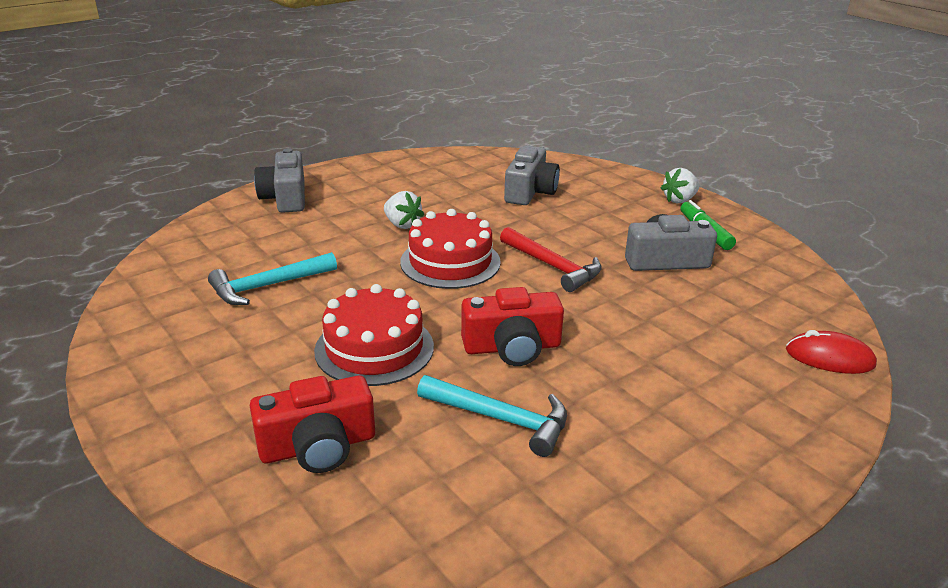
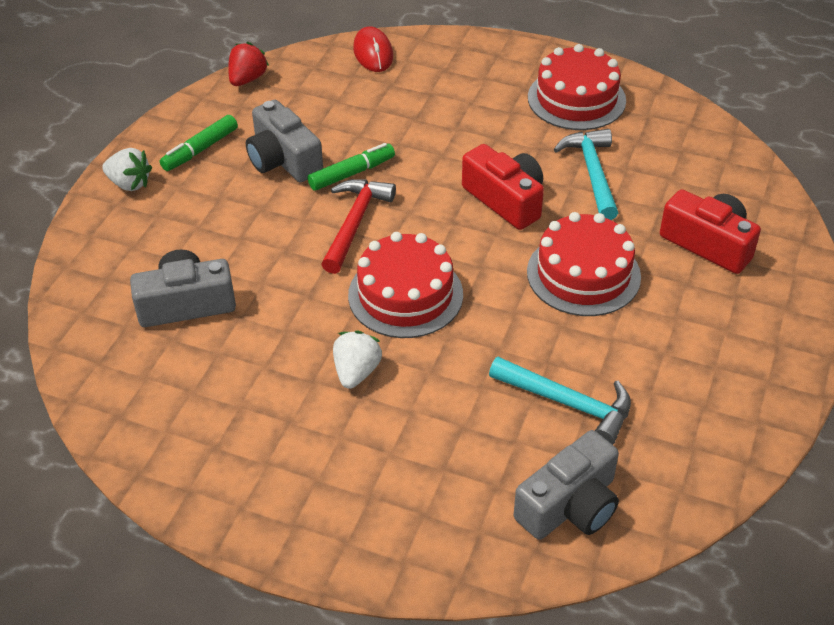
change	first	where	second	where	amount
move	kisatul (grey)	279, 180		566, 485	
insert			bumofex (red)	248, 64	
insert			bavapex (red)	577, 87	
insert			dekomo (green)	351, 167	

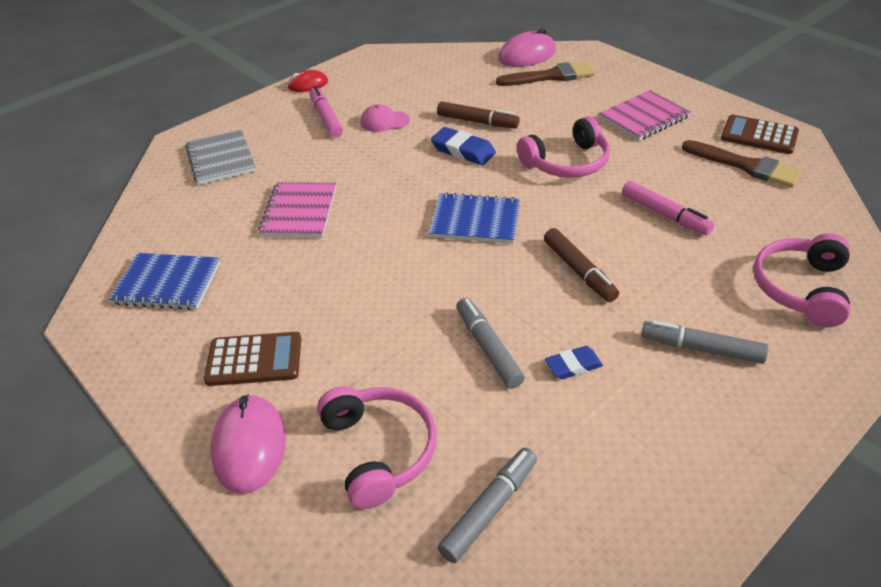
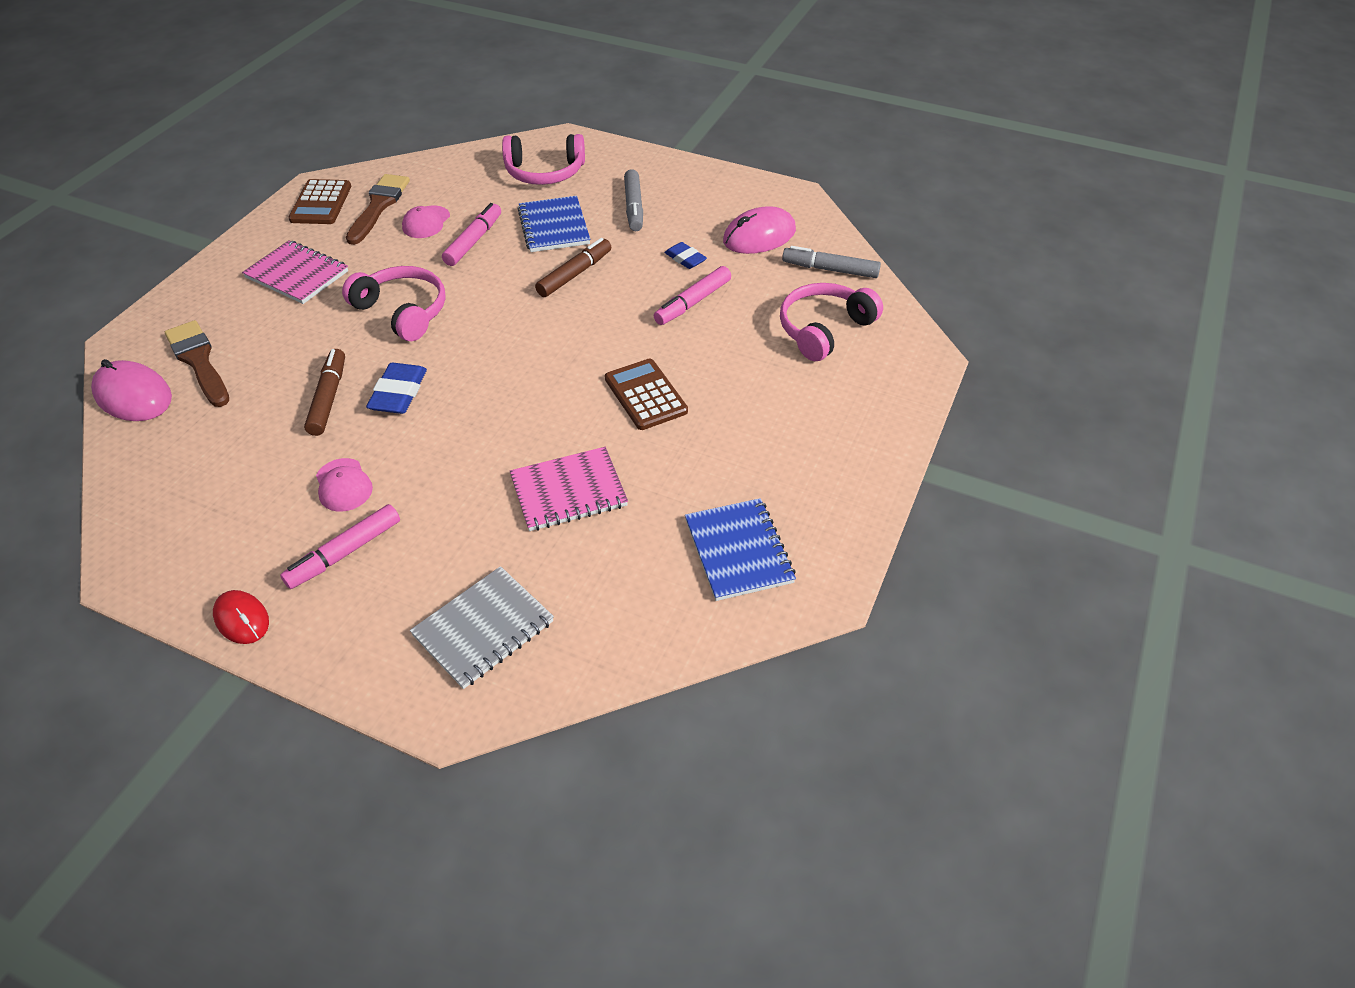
change	first	where	second	where	amount
move	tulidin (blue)	474, 218		553, 224	
recolor	dekomo (grey)	491, 343	dekomo (pink)	692, 295	
move	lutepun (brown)	252, 359		646, 394	
move	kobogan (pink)	248, 444		759, 230	
insert			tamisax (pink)	426, 221	

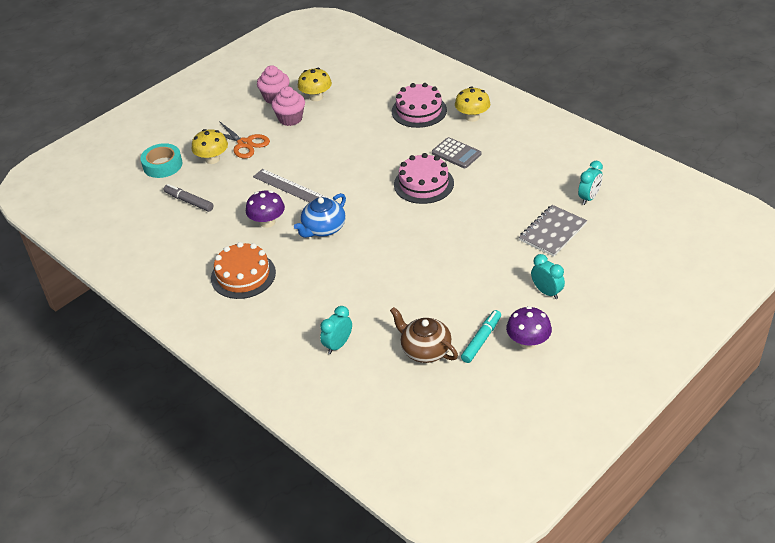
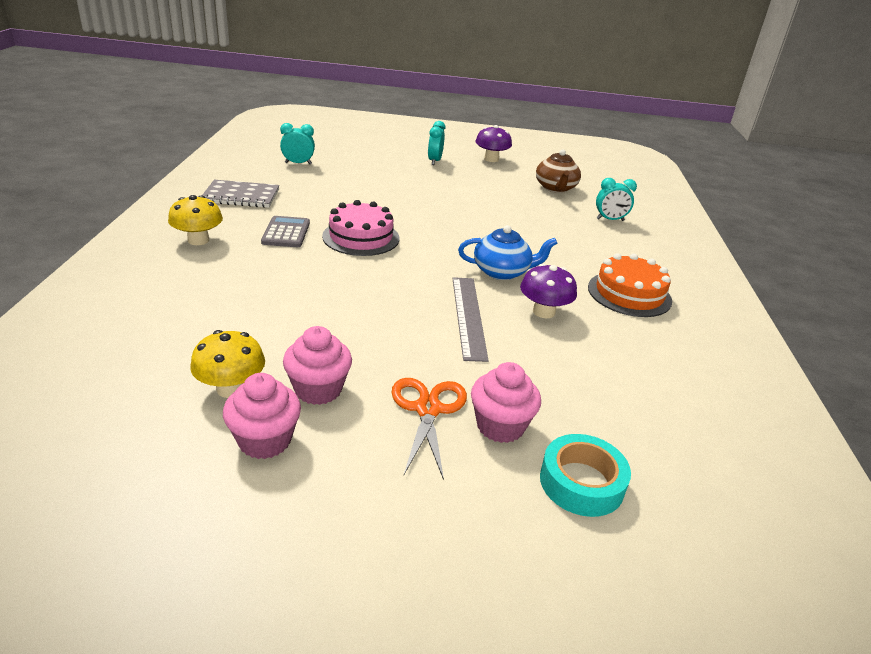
change	first	where	second	where	amount
delete	bavapex (pink)	419, 105			
replace	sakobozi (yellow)	210, 146	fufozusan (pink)	506, 402	
delete	dekomo (grey)	188, 198			
move	tulidin (grey)	553, 230		240, 194	
delete	dekomo (turquoise)	481, 336			

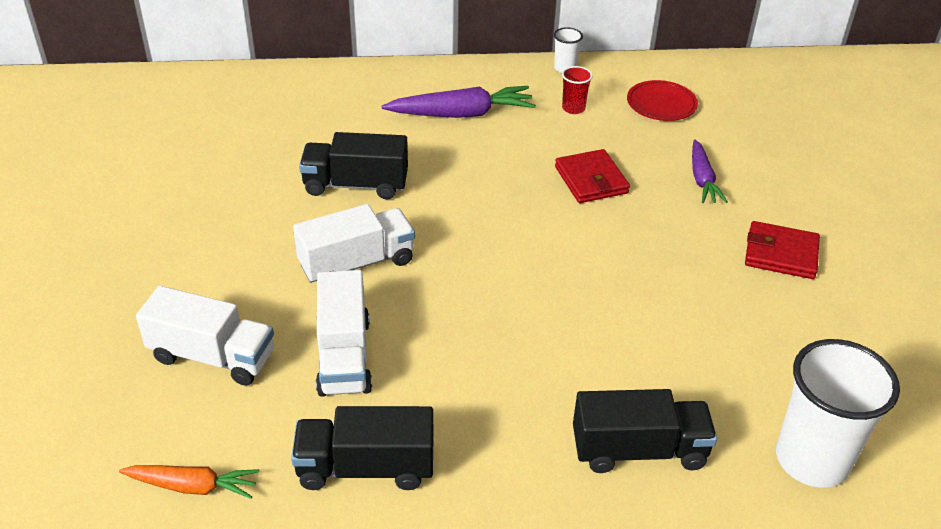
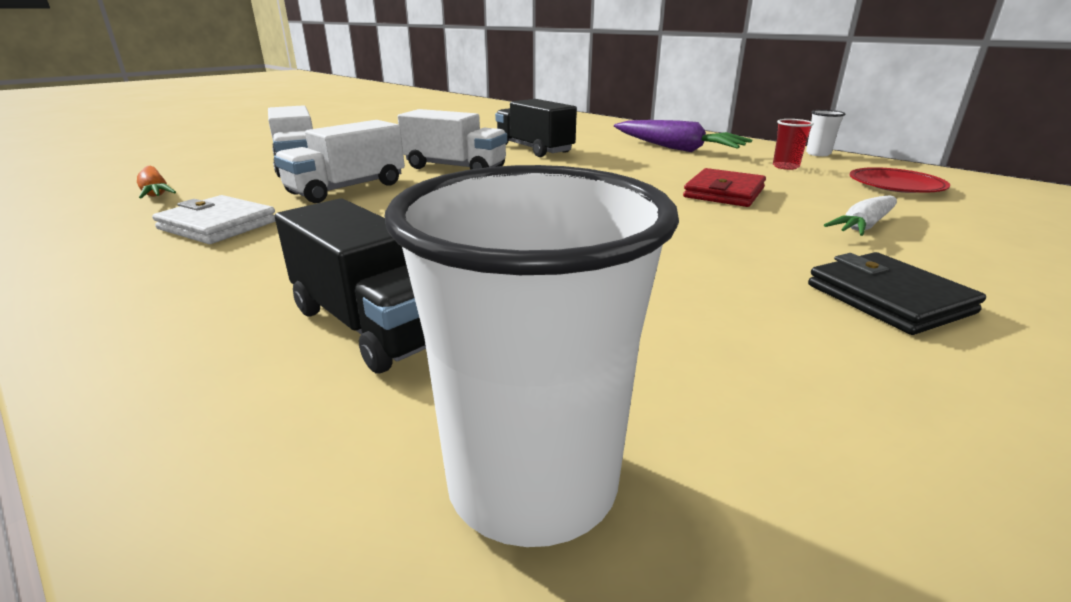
change	first	where	second	where	amount
recolor	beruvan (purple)	710, 171	beruvan (white)	860, 215	
recolor	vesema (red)	782, 250	vesema (black)	897, 293	
replace	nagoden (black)	362, 448	vesema (white)	214, 219	

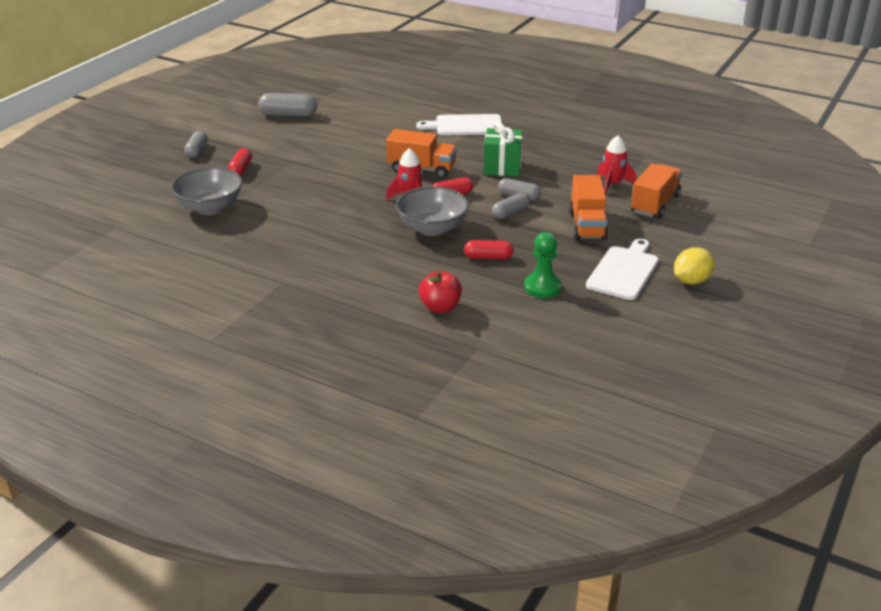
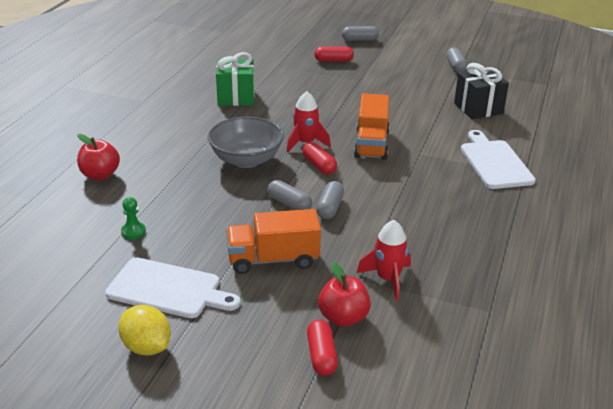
change	first	where	second	where	amount
resize	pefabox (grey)	287, 105		456, 60	x0.66
move	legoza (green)	503, 148		235, 79	
replace	nagoden (orange)	656, 191	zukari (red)	344, 294	
delete	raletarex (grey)	207, 191			
resize	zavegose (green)	543, 265		133, 218	x0.60
move	pefabox (red)	489, 249		322, 348	
insert			legoza (black)	481, 91	

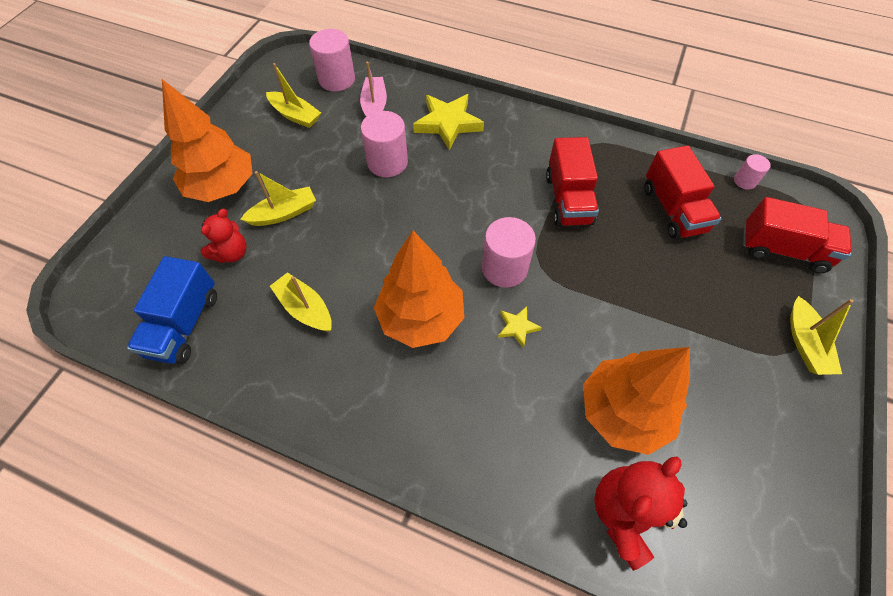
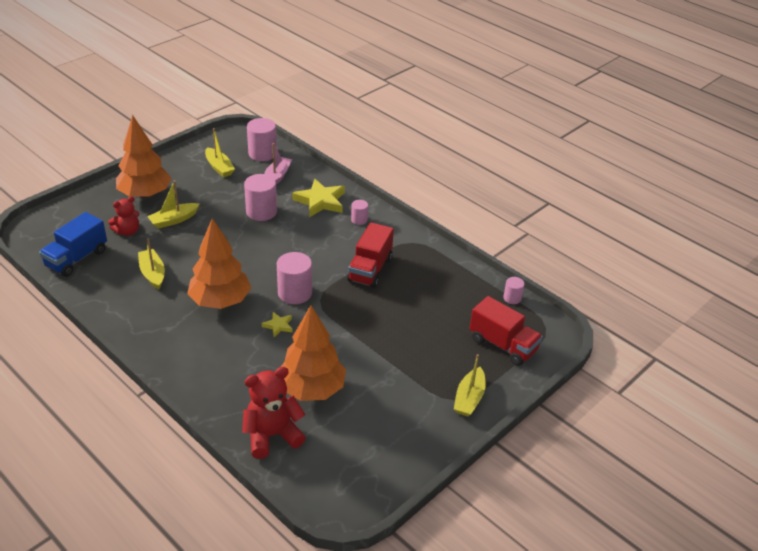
change	first	where	second	where	amount
delete	nagoden (red)	682, 192			
rotate	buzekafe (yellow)	278, 198		173, 205	150 degrees clockwise
insert			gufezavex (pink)	359, 212	

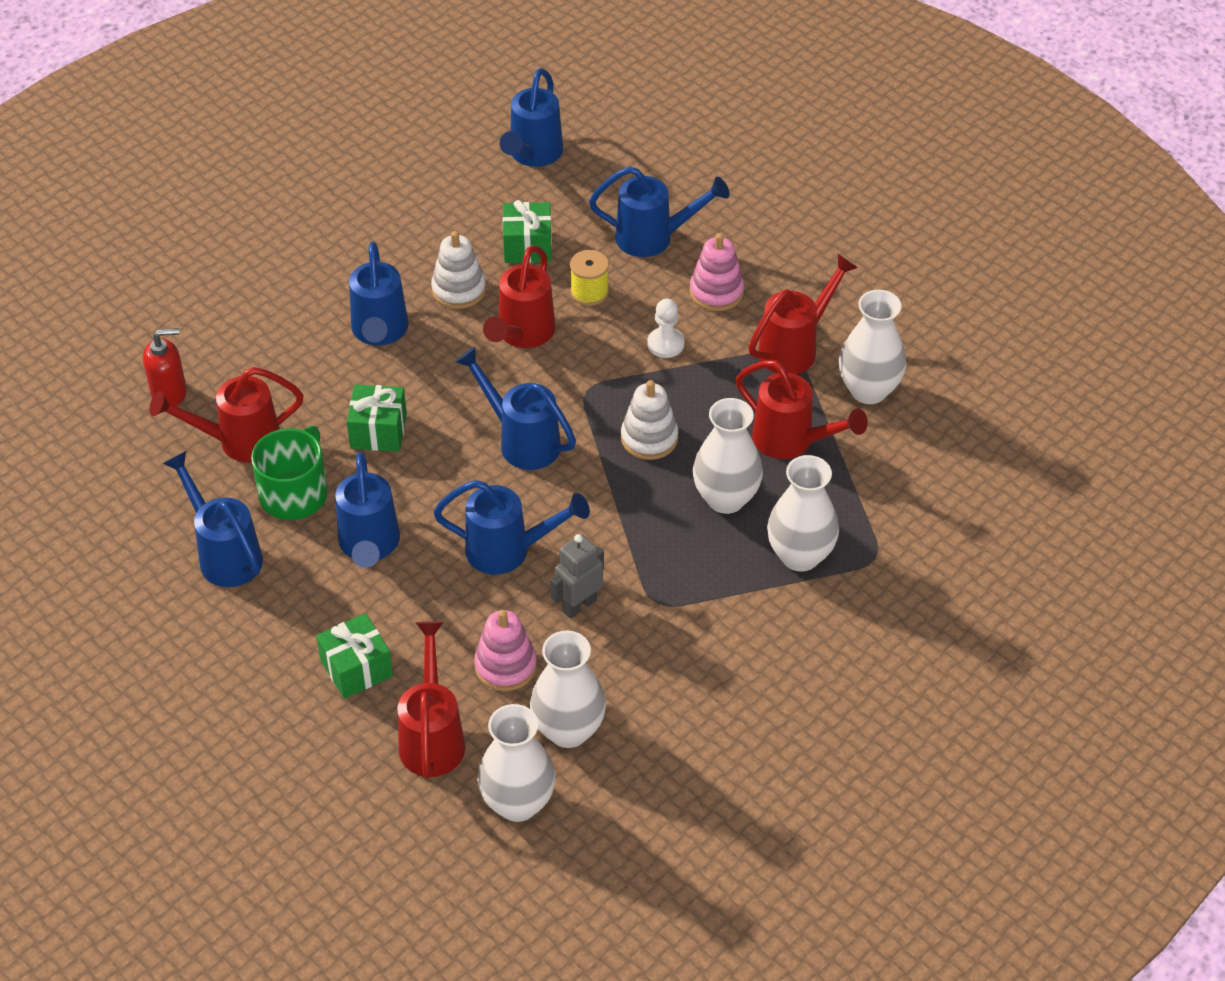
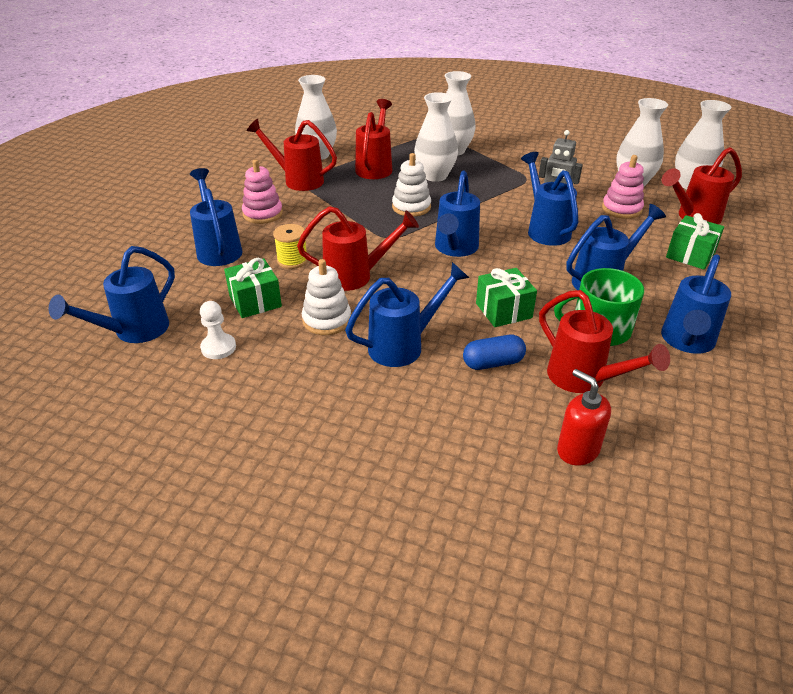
change	first	where	second	where	amount
rotate	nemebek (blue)	531, 117		112, 294	135 degrees clockwise
move	zavegose (white)	666, 328		218, 330	
insert			pefabox (blue)	494, 352	

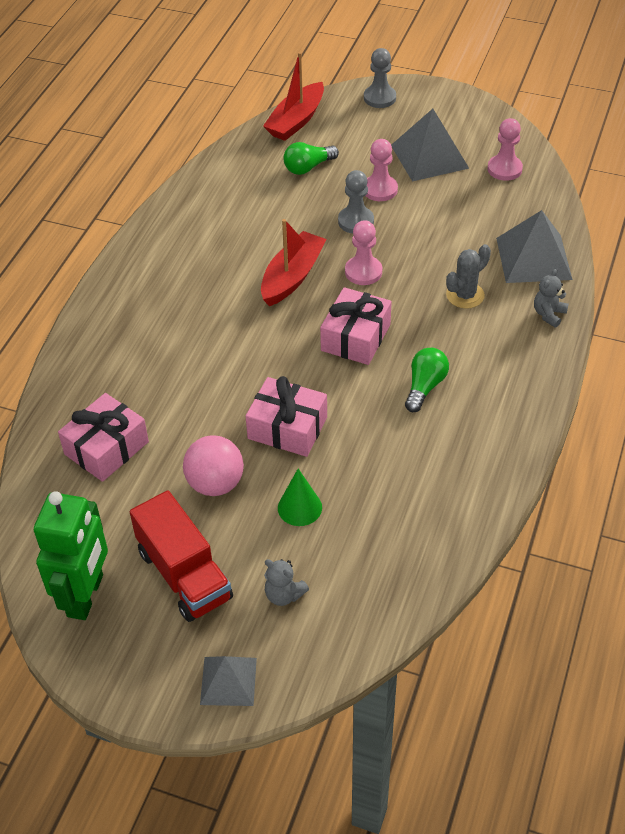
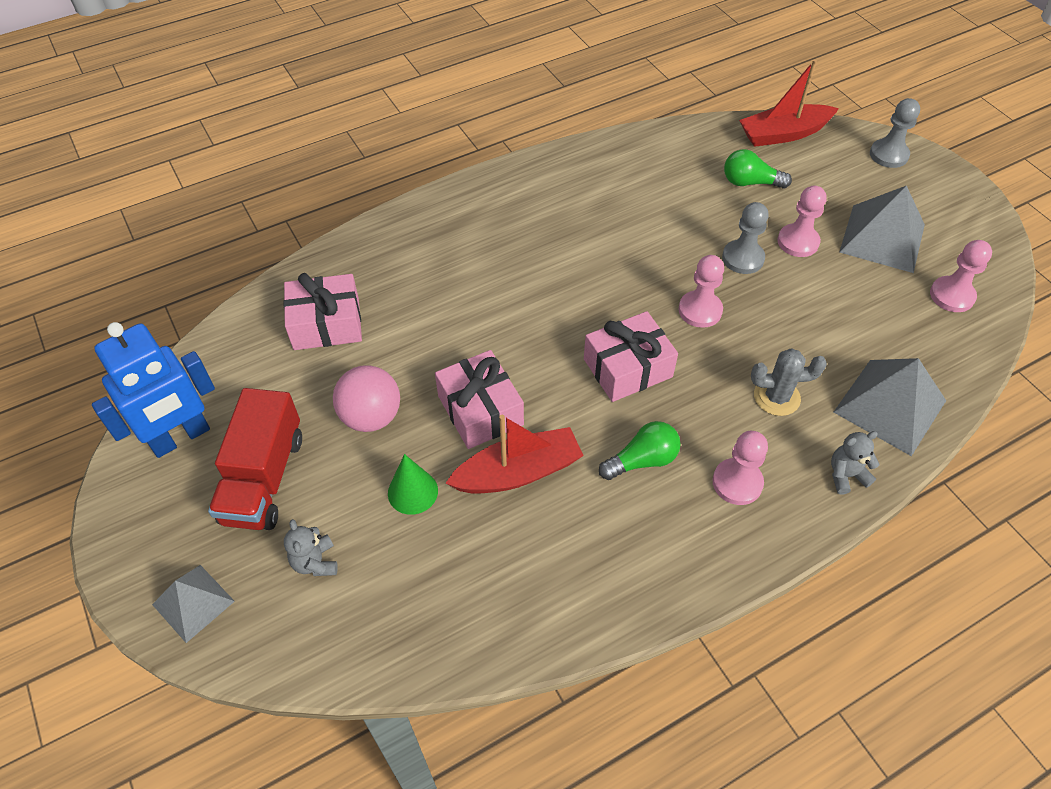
change	first	where	second	where	amount
move	buzekafe (red)	294, 262		514, 454	
recolor	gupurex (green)	71, 555	gupurex (blue)	153, 390	
insert			zavegose (pink)	740, 468	

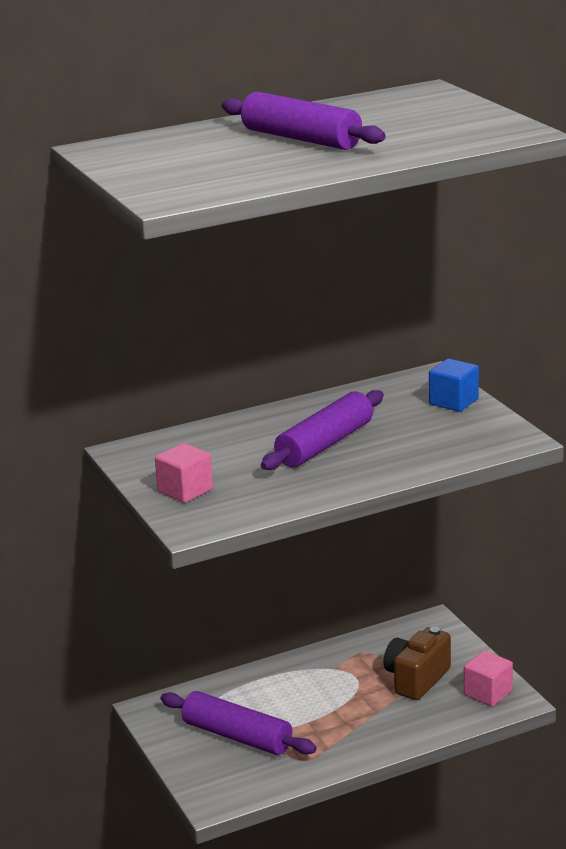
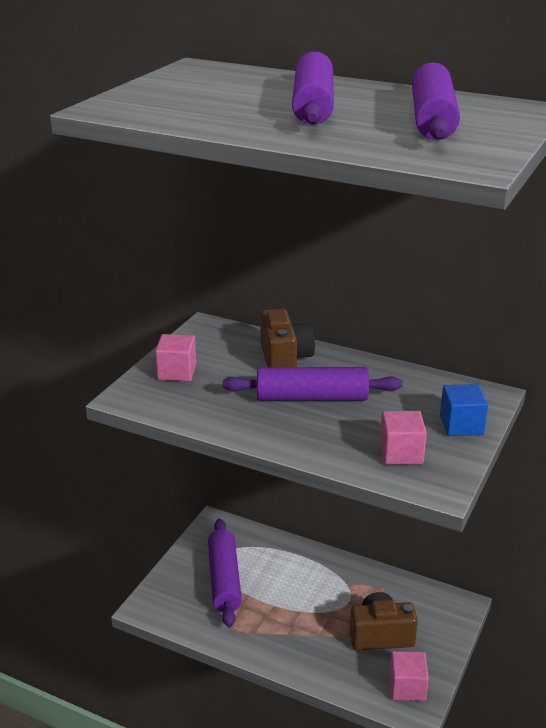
change	first	where	second	where	amount
insert			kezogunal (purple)	436, 101	
insert			kisatul (brown)	287, 338	
insert			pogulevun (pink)	403, 438	

